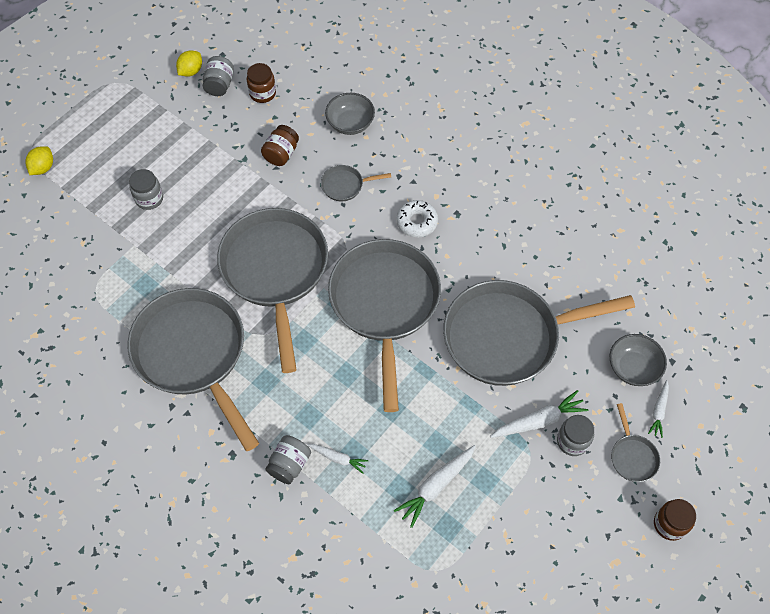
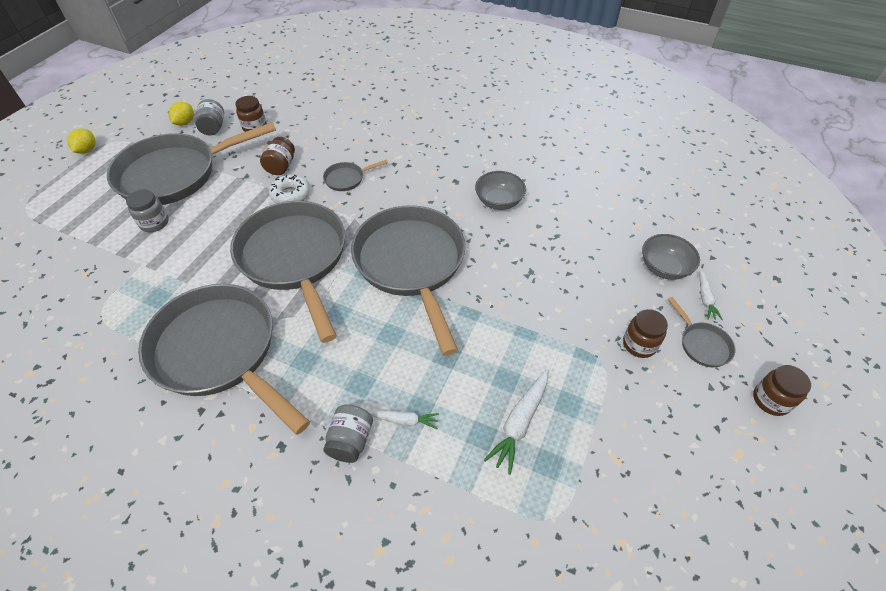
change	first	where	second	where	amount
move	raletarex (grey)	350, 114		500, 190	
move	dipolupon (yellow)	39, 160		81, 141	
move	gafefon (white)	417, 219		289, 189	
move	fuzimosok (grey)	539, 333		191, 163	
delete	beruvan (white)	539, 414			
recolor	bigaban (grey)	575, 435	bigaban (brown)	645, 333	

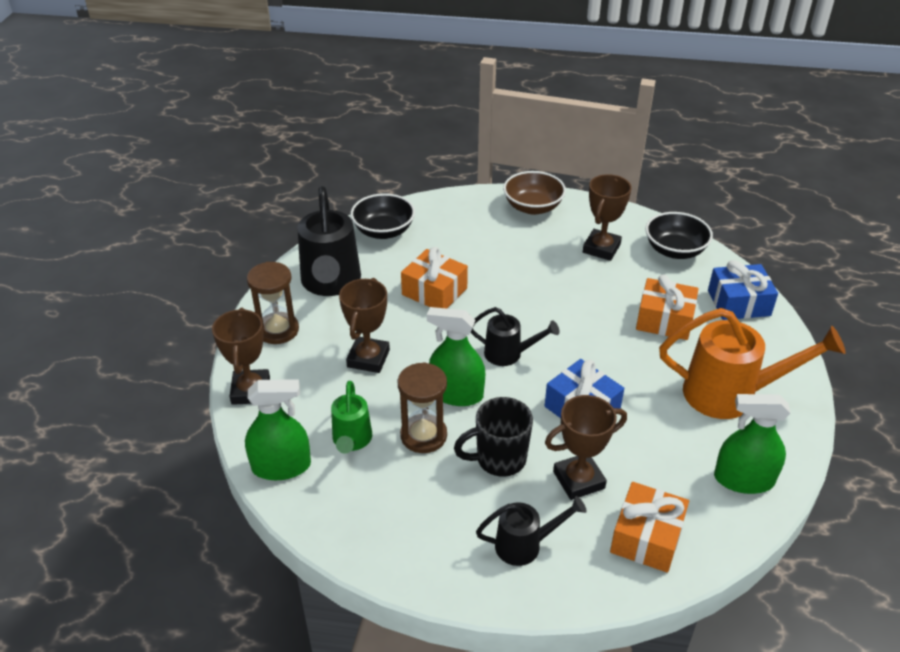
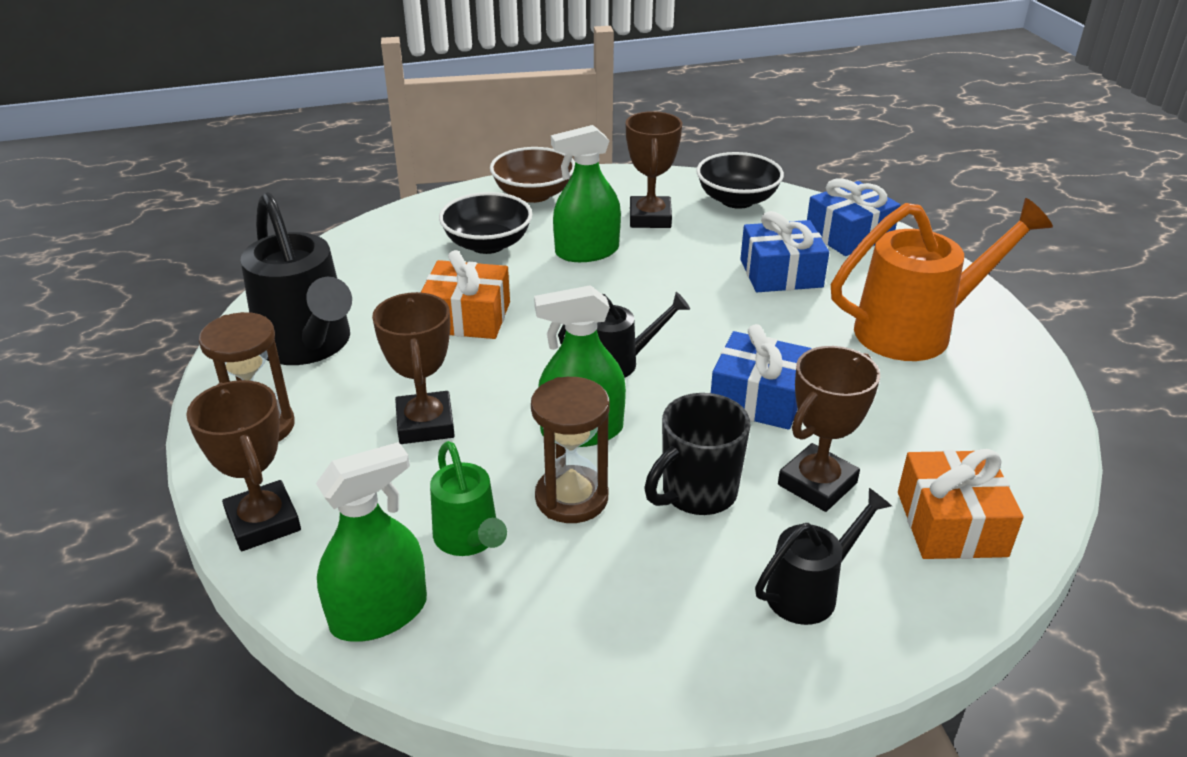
change	first	where	second	where	amount
move	raletarex (black)	383, 216		486, 223	
recolor	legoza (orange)	667, 307	legoza (blue)	784, 251	
move	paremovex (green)	752, 444		586, 193	

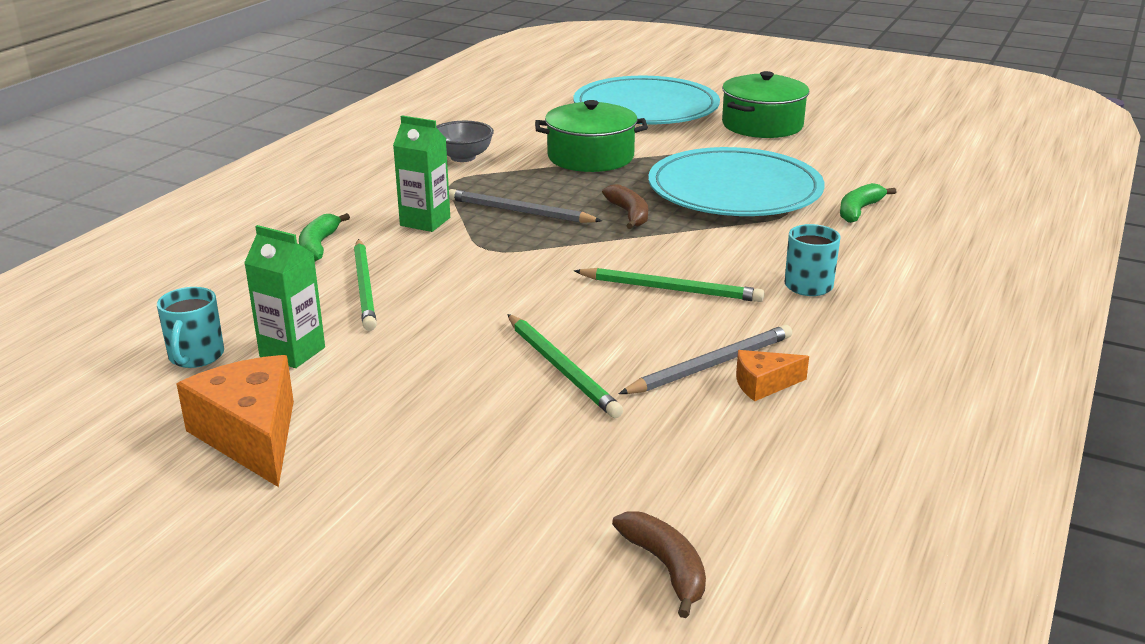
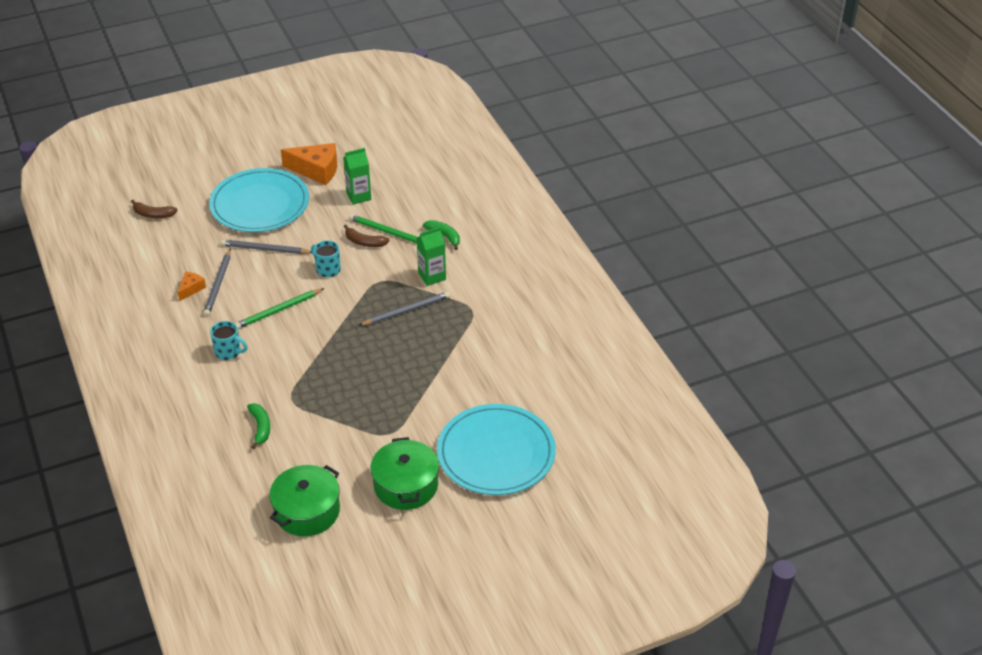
change	first	where	second	where	amount
move	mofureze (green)	591, 136		304, 500	
delete	raletarex (grey)	465, 141			
move	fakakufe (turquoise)	736, 181		259, 200	
move	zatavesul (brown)	625, 206		367, 236	
move	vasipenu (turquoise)	190, 327		326, 258	
recolor	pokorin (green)	565, 366	pokorin (grey)	266, 246	

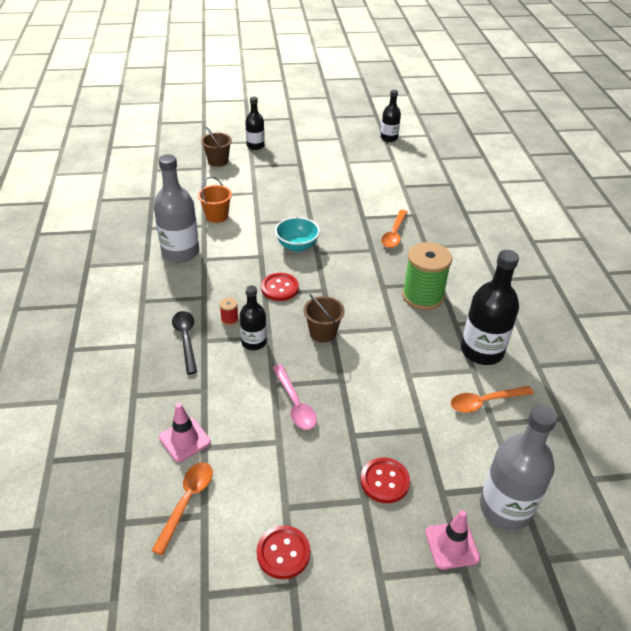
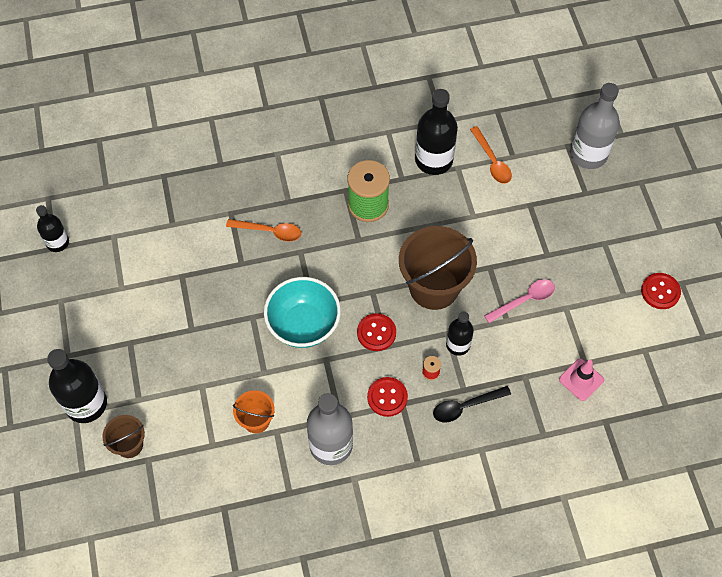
change	first	where	second	where	amount
resize	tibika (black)	255, 123		77, 386	x1.71
resize	raletarex (turquoise)	297, 234		302, 312	x1.52
resize	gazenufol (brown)	324, 318		438, 268	x1.96
move	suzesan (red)	385, 480		387, 397	
delete	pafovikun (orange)	182, 508			
delete	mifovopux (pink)	452, 540			

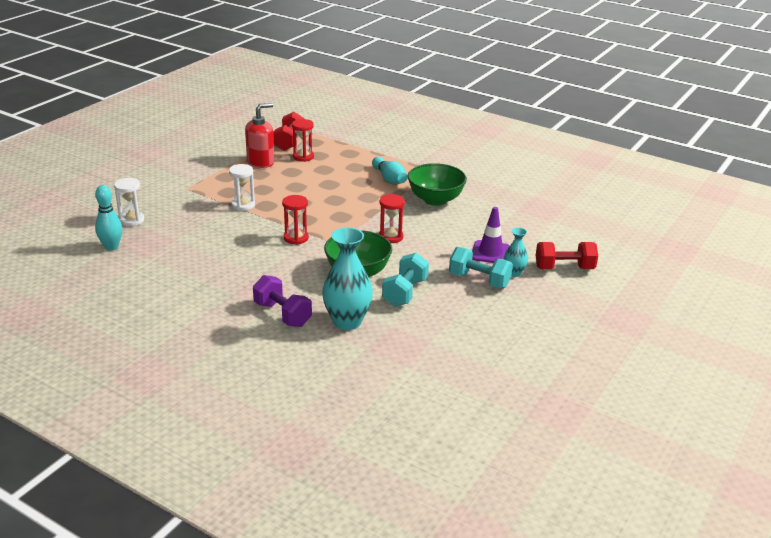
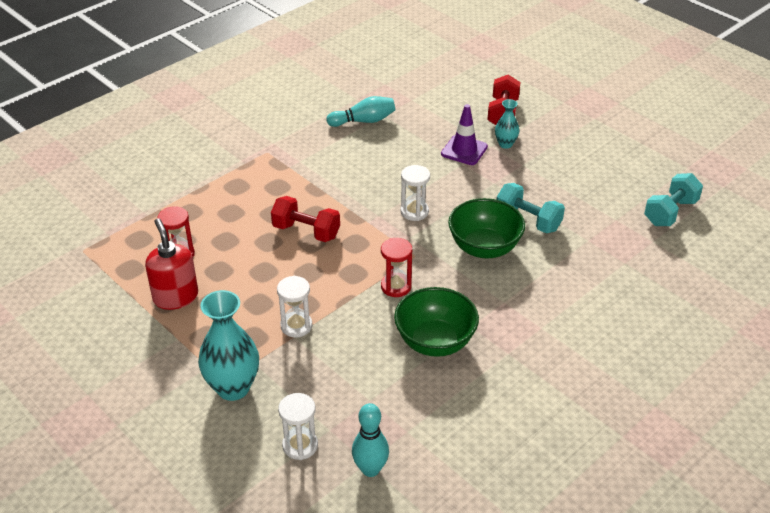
change	first	where	second	where	amount
move	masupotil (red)	288, 131		305, 219	
move	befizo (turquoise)	389, 170		361, 111	
move	raletarex (green)	437, 184		436, 322	
recolor	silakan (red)	392, 218	silakan (white)	415, 193	
move	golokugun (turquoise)	347, 278		228, 345	
move	masupotil (turquoise)	481, 267		673, 199	
delete	masupotil (purple)	282, 301			

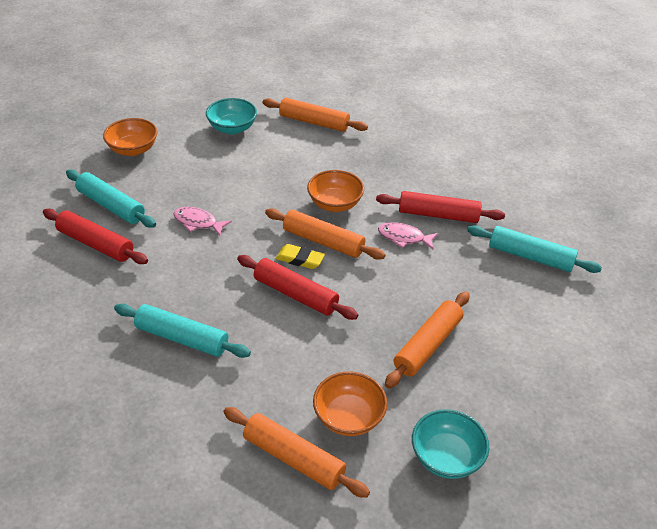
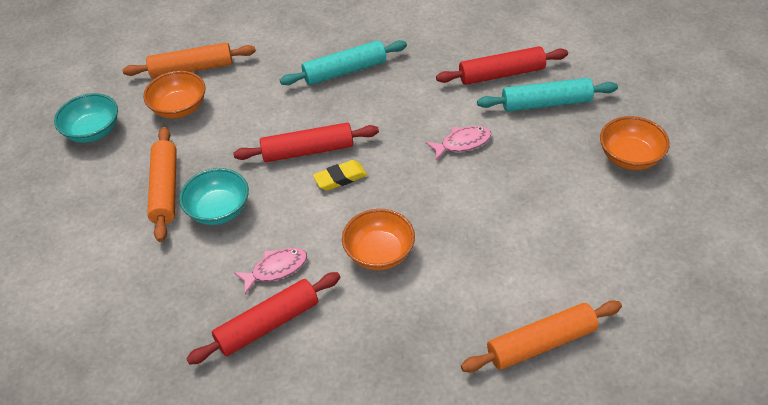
change	first	where	second	where	amount
move	raletarex (turquoise)	231, 116		214, 196	
delete	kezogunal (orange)	325, 234			
delete	kezogunal (turquoise)	534, 249			

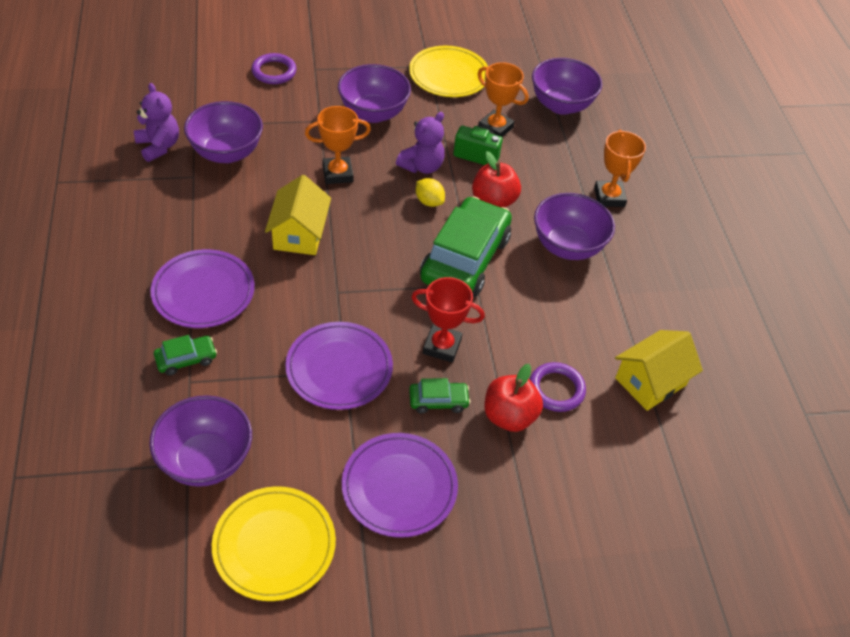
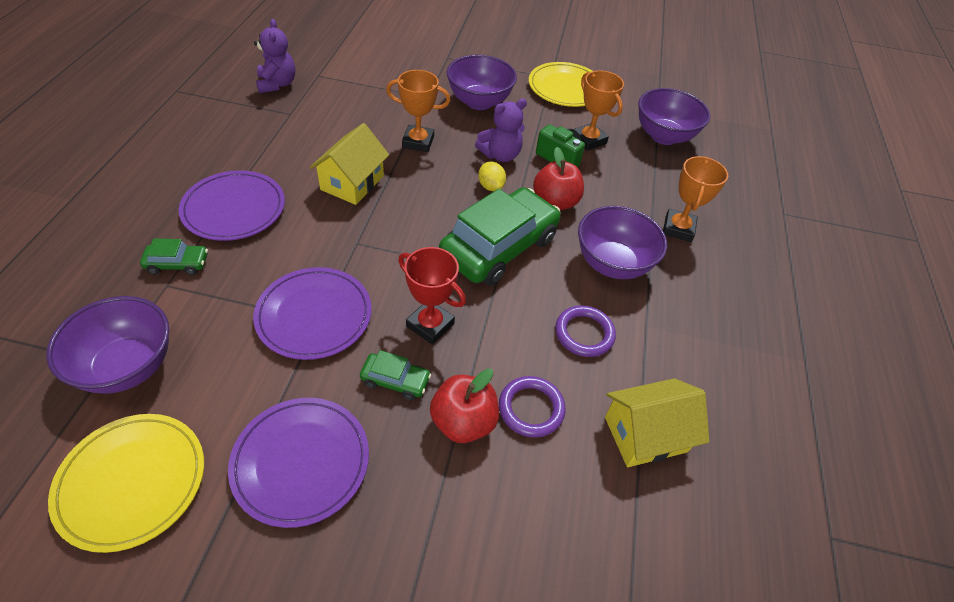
change	first	where	second	where	amount
move	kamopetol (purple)	274, 68		585, 331	
delete	raletarex (purple)	223, 132			

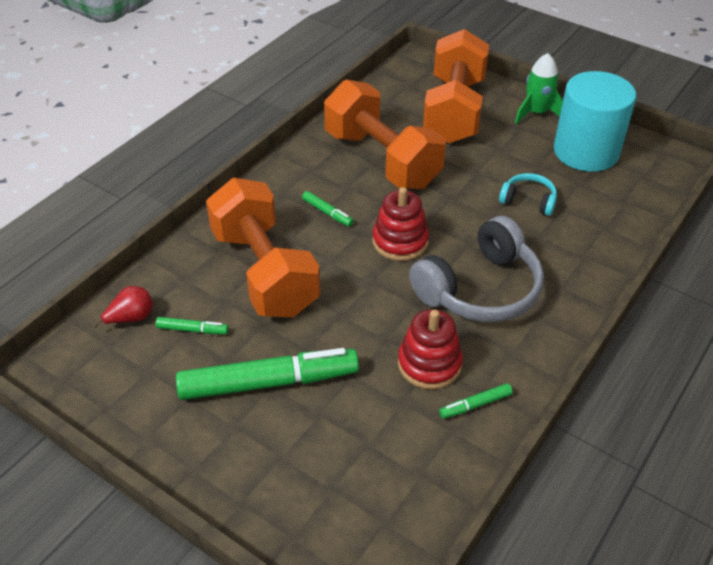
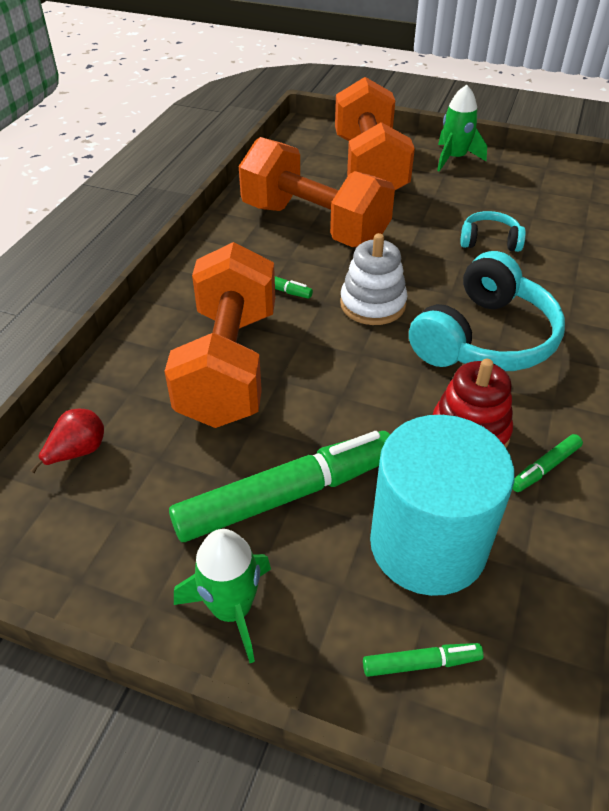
change	first	where	second	where	amount
move	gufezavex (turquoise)	595, 121		442, 505	
rotate	masupotil (orange)	263, 248		219, 335	45 degrees clockwise
recolor	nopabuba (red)	400, 224	nopabuba (white)	374, 279	
recolor	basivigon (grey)	476, 269	basivigon (turquoise)	487, 311	
move	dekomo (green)	192, 325		423, 660	
insert			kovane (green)	222, 596	

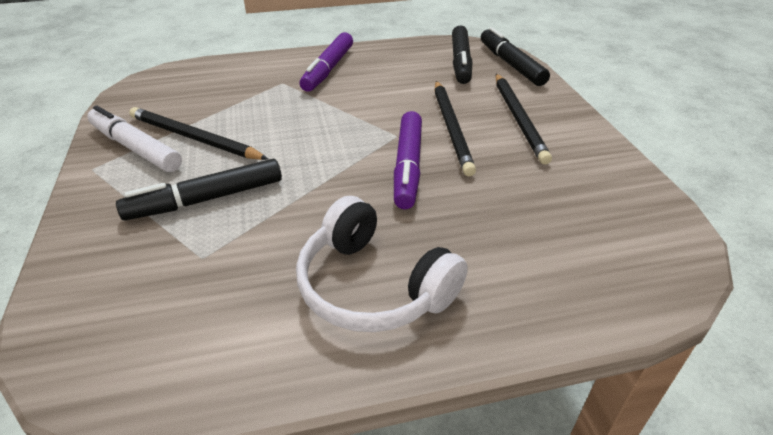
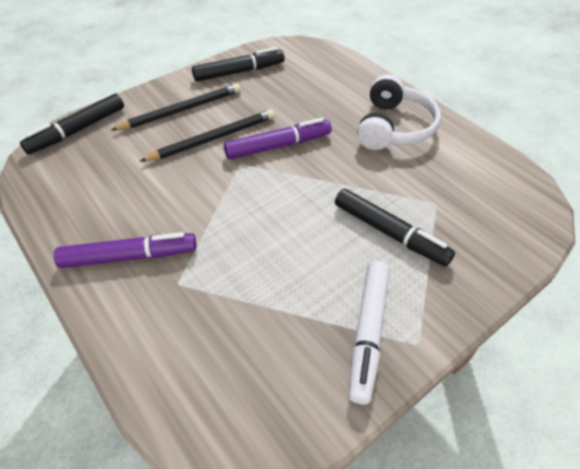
change	first	where	second	where	amount
move	dekomo (black)	462, 54		238, 64	
delete	pokorin (black)	198, 133			

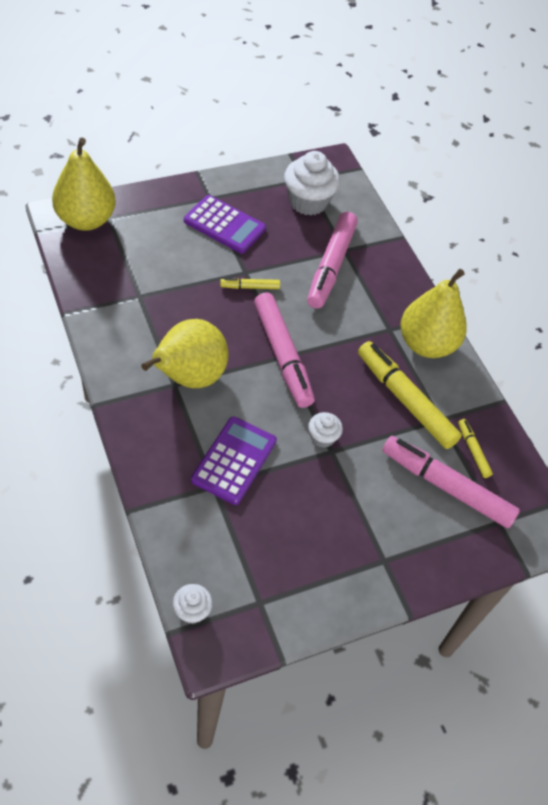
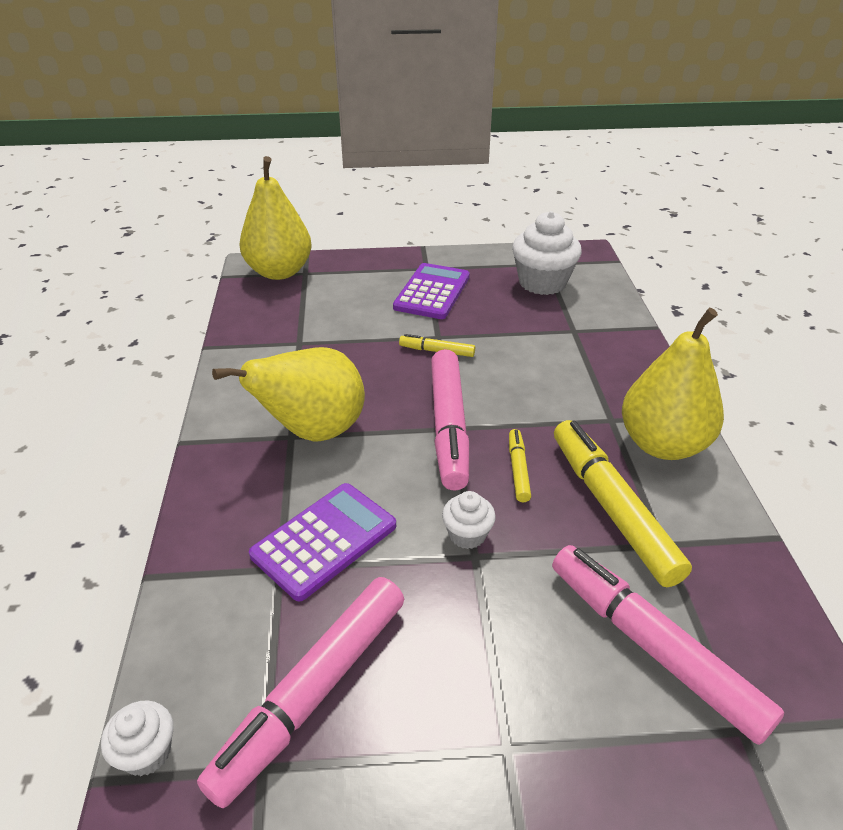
change	first	where	second	where	amount
rotate	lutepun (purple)	225, 224		431, 291	120 degrees counterclockwise
move	dekomo (pink)	332, 260		300, 692	
move	dekomo (yellow)	475, 448		520, 465	

